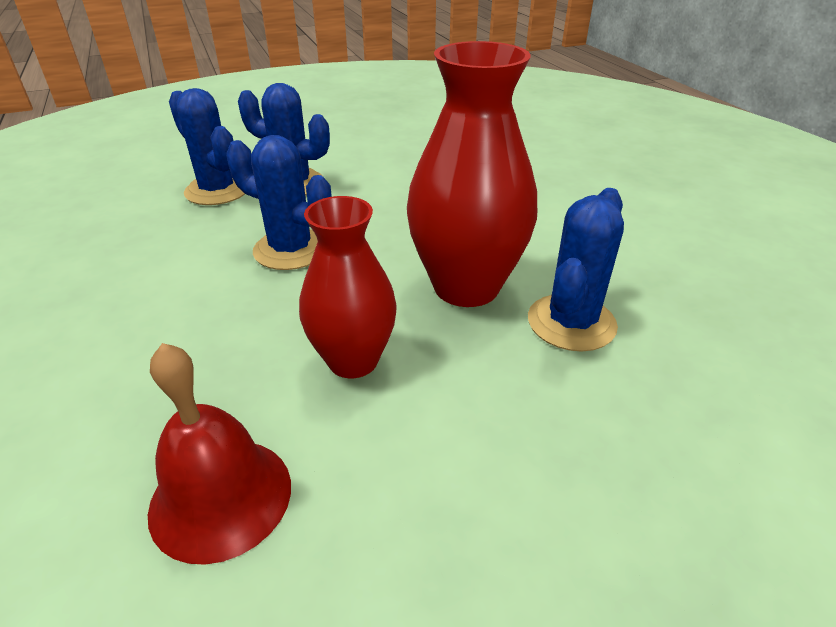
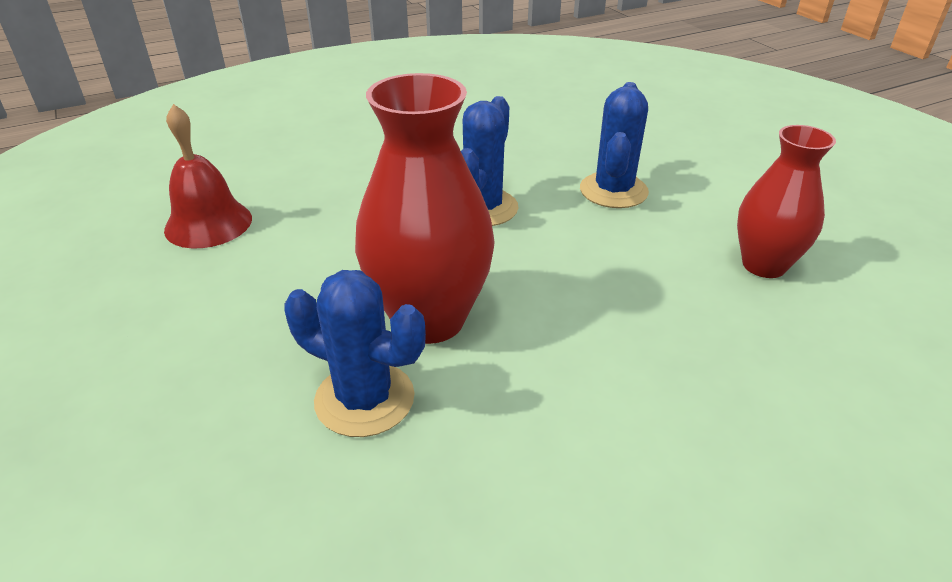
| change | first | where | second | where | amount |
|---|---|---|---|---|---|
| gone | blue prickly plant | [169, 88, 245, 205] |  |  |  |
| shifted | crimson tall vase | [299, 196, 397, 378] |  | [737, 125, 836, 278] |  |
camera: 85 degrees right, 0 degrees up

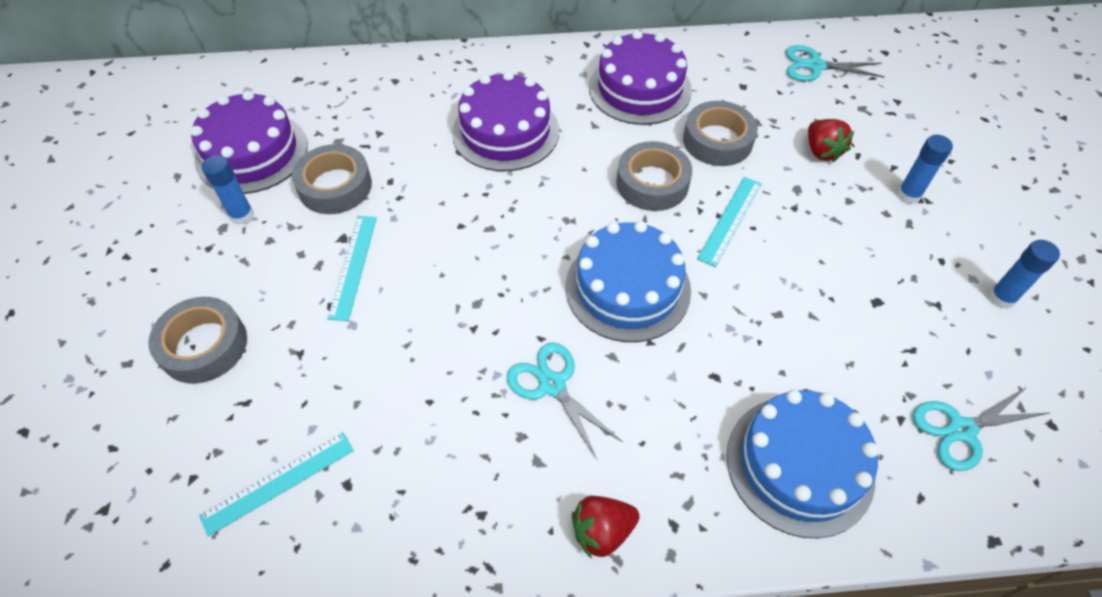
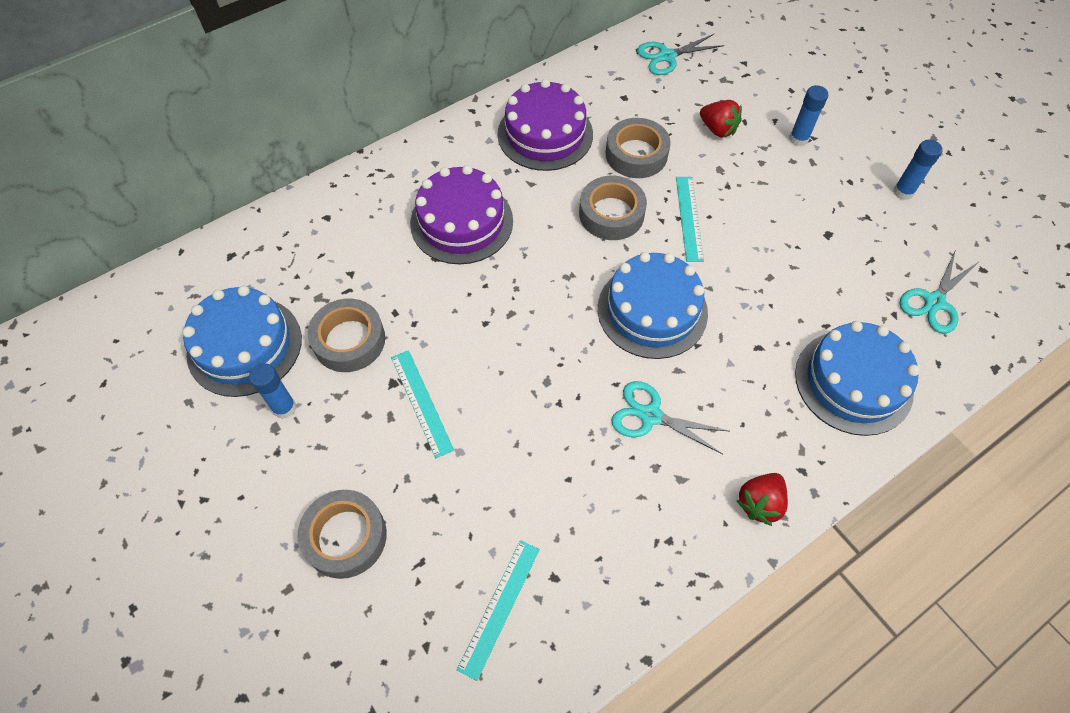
| change | first | where | second | where | amount |
|---|---|---|---|---|---|
| repainted | violet gateau | [190, 91, 308, 194] | blue gateau | [182, 286, 302, 397] |  |
camera: 30 degrees left, 5 degrees up

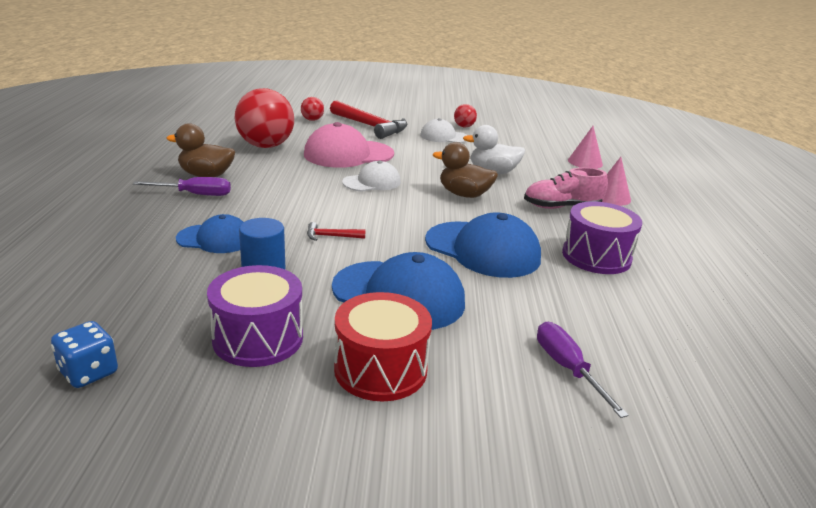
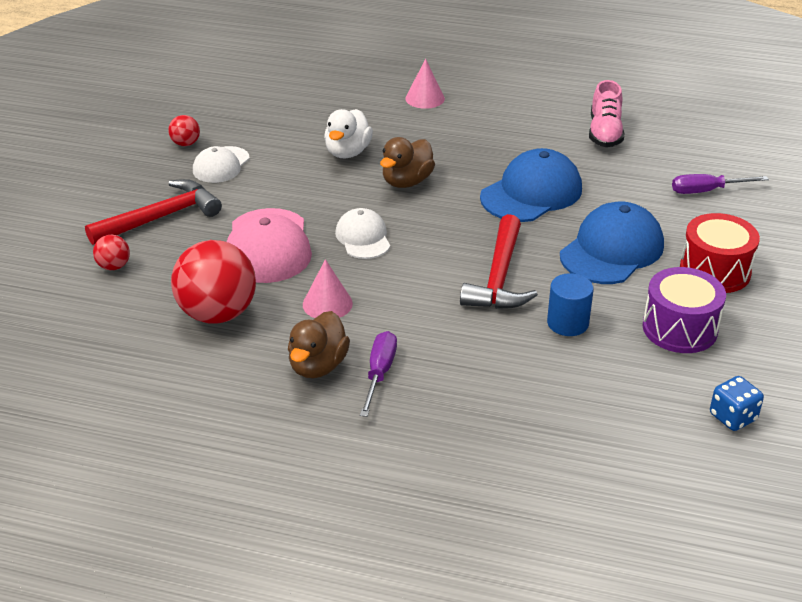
| change | first | where | second | where | amount |
|---|---|---|---|---|---|
| shifted | rose-pink cone shape | [568, 126, 603, 169] |  | [303, 259, 353, 318] |  |
| shifted | rose-pink shoe | [524, 167, 608, 209] |  | [589, 80, 624, 147] |  |
| gone | violet snare drum | [562, 201, 642, 274] |  |  |  |
| gone | blue cap | [176, 214, 243, 253] |  |  |  |
| scaled | crimson carpenter's hammer | [307, 222, 365, 241] |  | [460, 214, 538, 309] | x2.30 |
camera: 75 degrees left, 10 degrees up

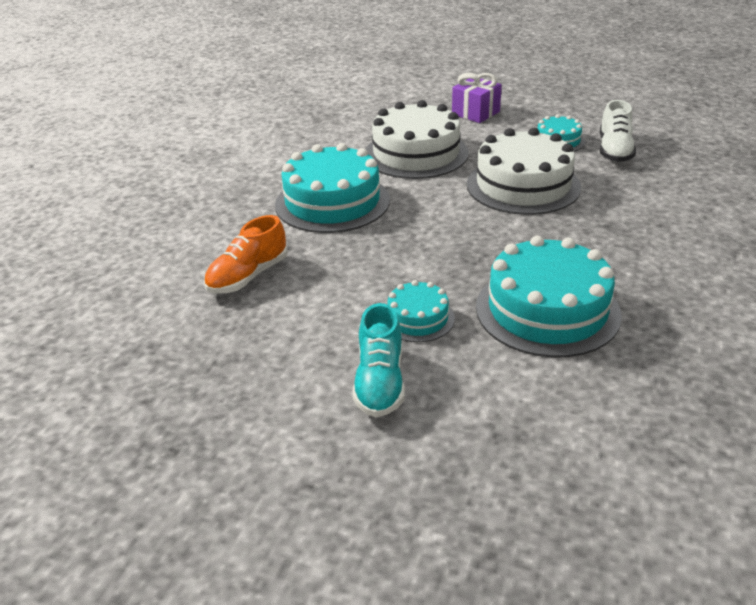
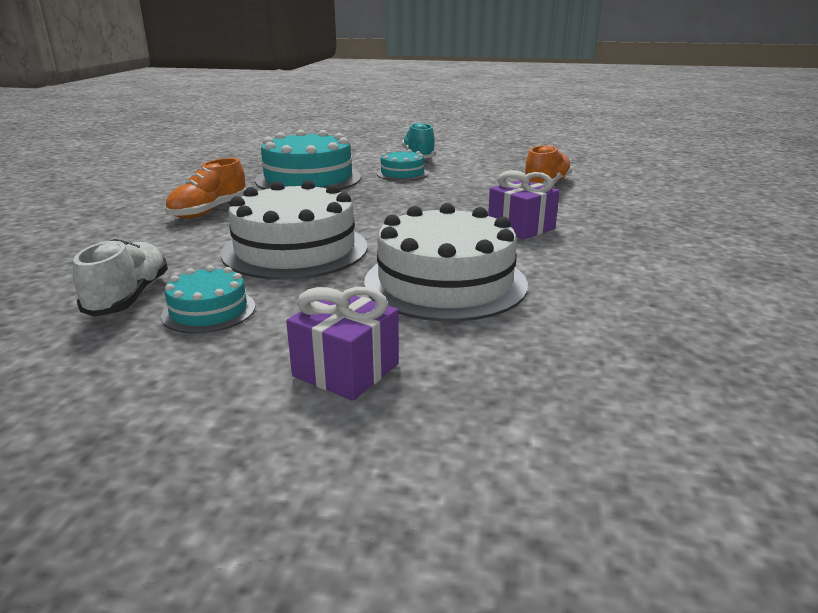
| change | first | where | second | where | amount |
|---|---|---|---|---|---|
| swapped | turquoise gateau | [275, 143, 390, 233] | violet gift | [488, 170, 560, 240] |  |
| new |  |  | orange-coloured shoe | [165, 158, 246, 219] |  |
camera: 170 degrees right, 10 degrees down

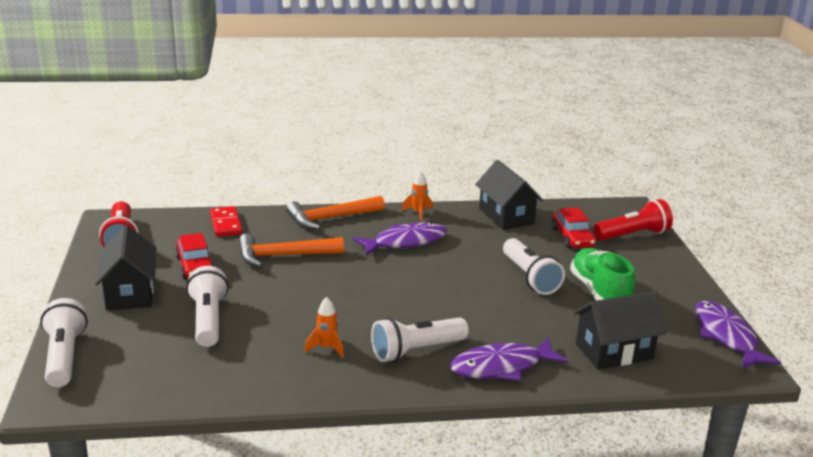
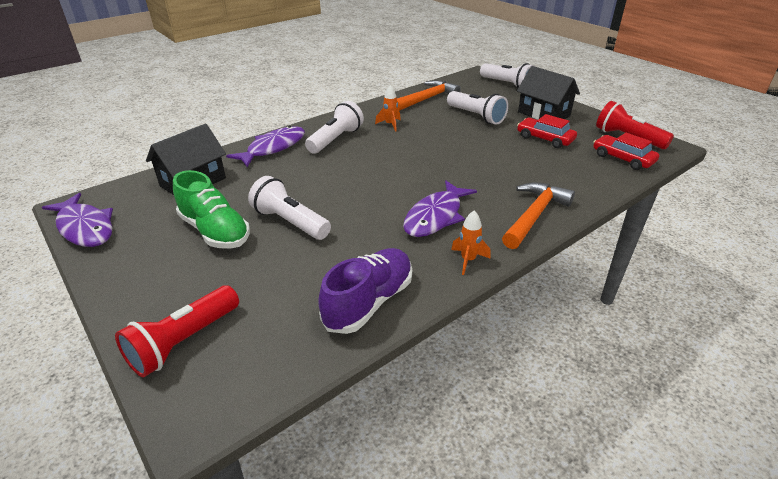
| change | first | where | second | where | amount |
|---|---|---|---|---|---|
| swapped | jet-black cottage | [475, 160, 543, 230] | violet shoe | [318, 248, 412, 334] |  |
| gone | crimson domino piece | [210, 206, 242, 237] |  |  |  |
| shifted | crimson toy car | [552, 207, 596, 248] |  | [593, 133, 659, 170] |  |
| shifted | orange-coloured carpenter's hammer | [239, 233, 344, 267] |  | [397, 80, 461, 111] |  |
camera: 150 degrees right, 10 degrees up

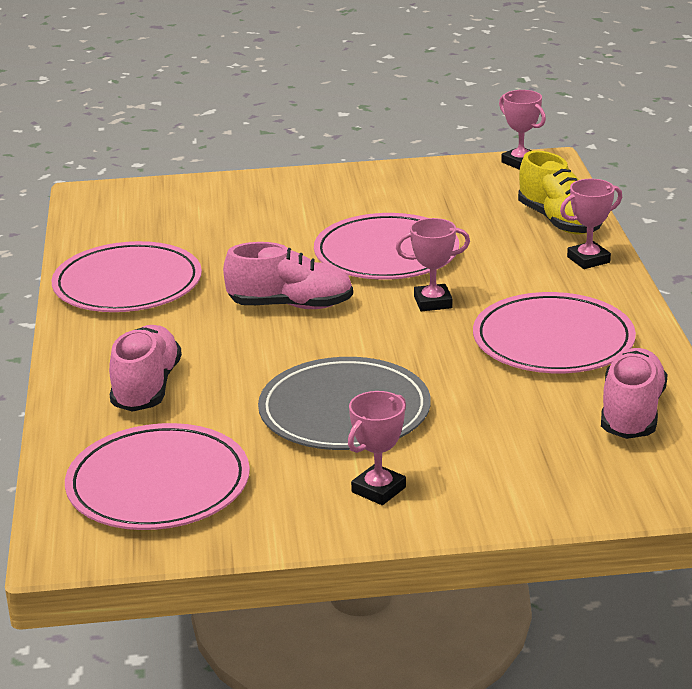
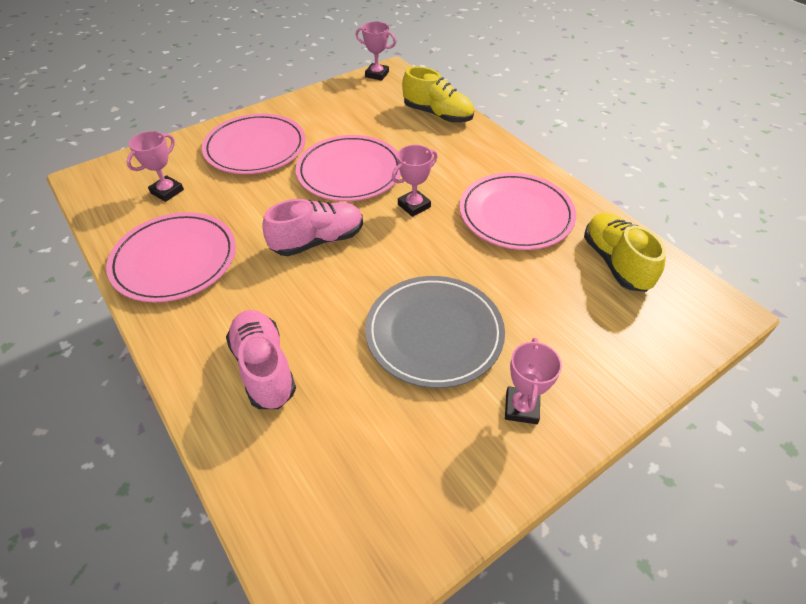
| change | first | where | second | where | amount |
|---|---|---|---|---|---|
| shifted | rose-pink prize cup | [560, 179, 622, 269] |  | [126, 131, 184, 202] |  |
| repainted | rose-pink shoe | [601, 348, 668, 439] | golden shoe | [584, 212, 666, 292] |  |
| shifted | rose-pink dinner plate | [65, 423, 250, 530] |  | [202, 114, 306, 174] |  |
camera: 30 degrees left, 20 degrees up

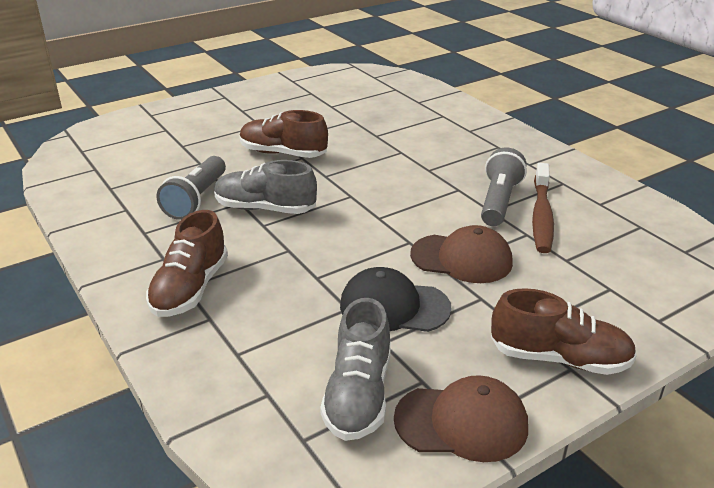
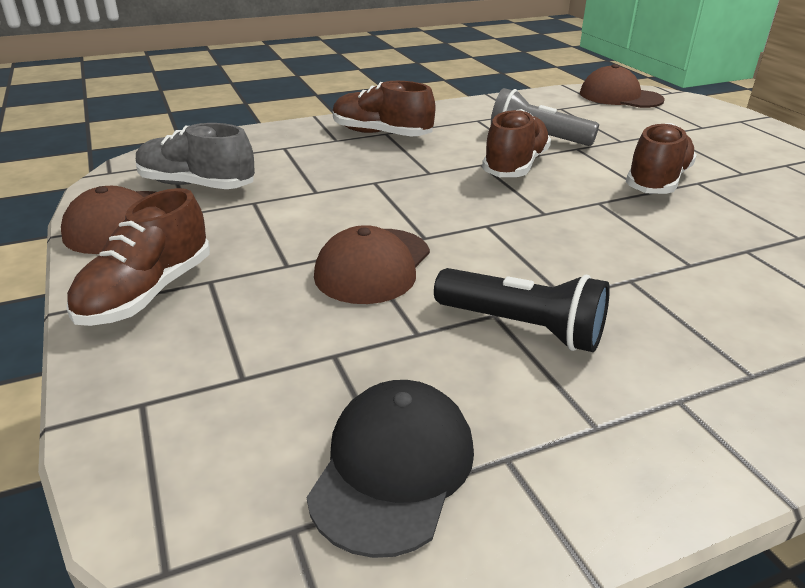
| change | first | where | second | where | amount |
|---|---|---|---|---|---|
| repainted | ash-grey pocket torch | [481, 148, 527, 226] | jet-black pocket torch | [434, 268, 610, 352] |  |
| repainted | ash-grey shoe | [214, 160, 317, 214] | russet shoe | [482, 109, 551, 177] |  |
| gone | russet tooth brush | [532, 163, 554, 253] |  |  |  |
| shifted | jet-black cap | [340, 267, 452, 332] |  | [307, 380, 474, 558] |  |
| new |  |  | russet cap | [580, 64, 665, 108] |  |
camera: 100 degrees right, 0 degrees up

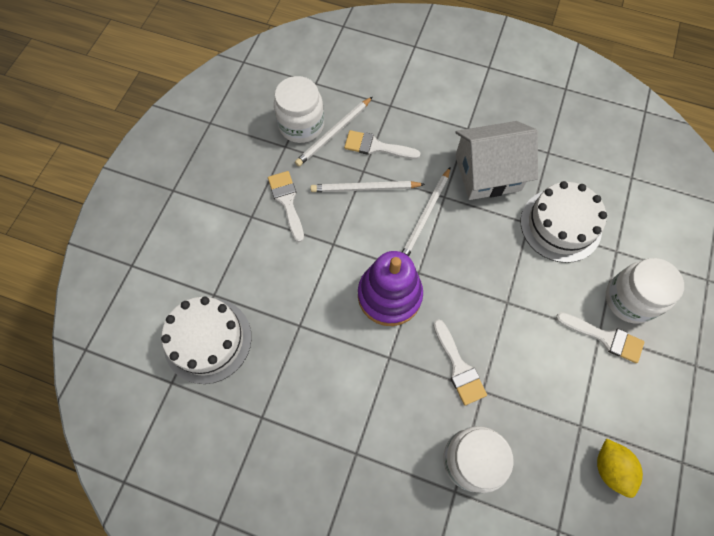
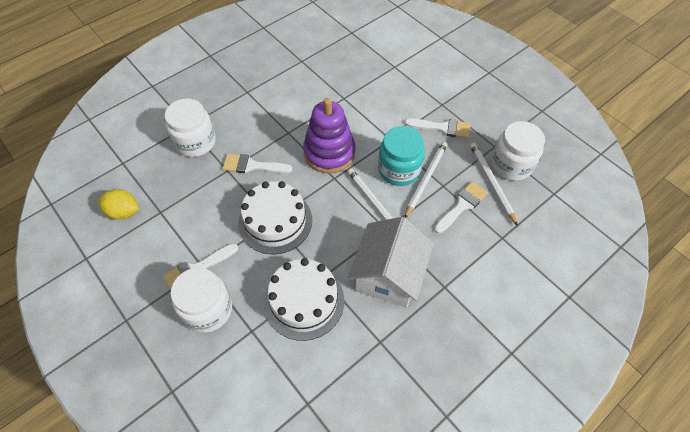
| change | first | where | second | where | amount |
|---|---|---|---|---|---|
| shifted | snow-white gateau | [161, 297, 252, 384] |  | [238, 181, 312, 254] |  |
| new |  |  | turquoise jam jar | [378, 126, 425, 186] |  |
camera: 120 degrees right, 10 degrees down

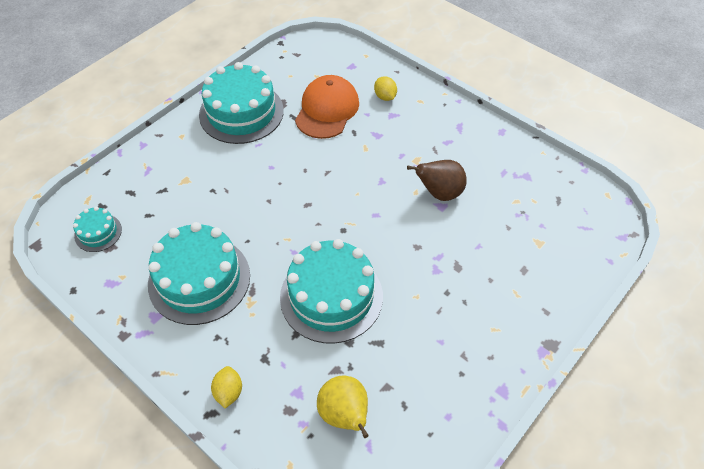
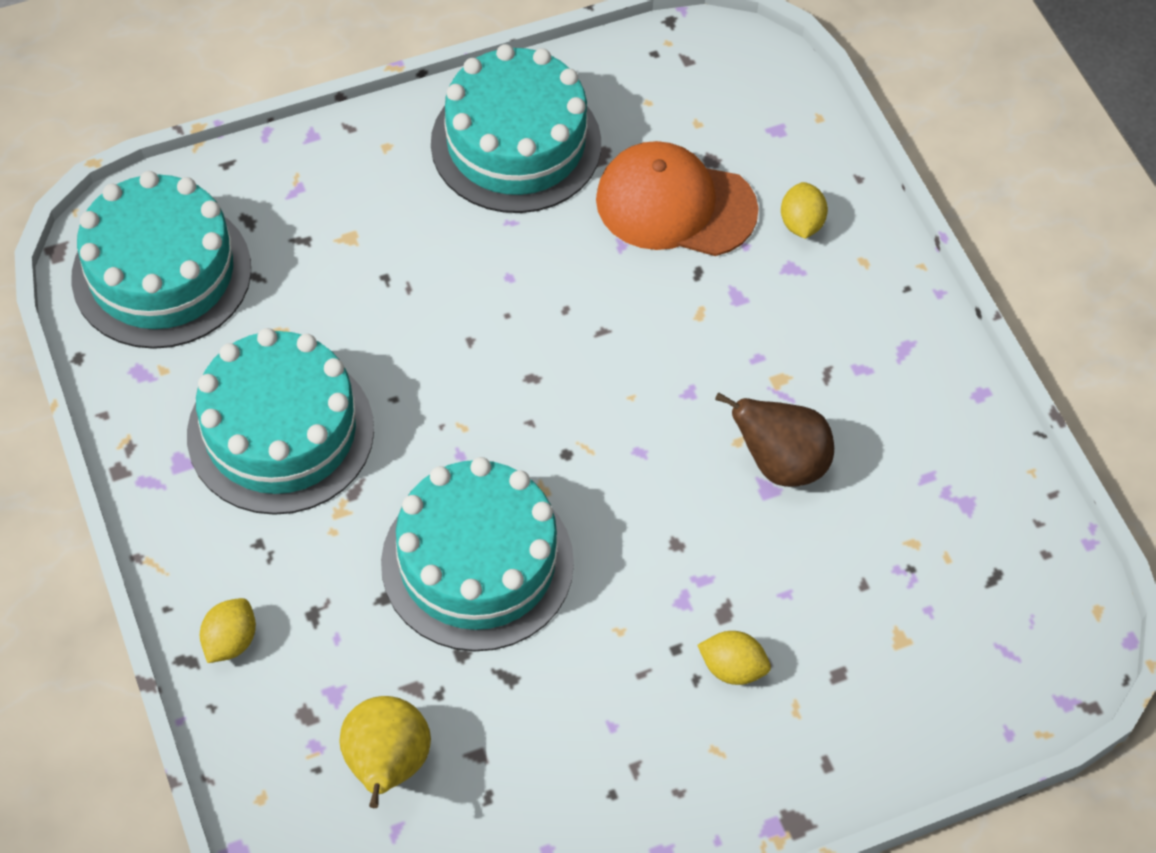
| change | first | where | second | where | amount |
|---|---|---|---|---|---|
| rotated | orange-coloured cap | [295, 75, 359, 139] |  | [596, 141, 759, 256] | 120 degrees counterclockwise |
| scaled | turquoise gateau | [73, 206, 122, 252] |  | [71, 171, 251, 349] | x2.09 |
| new |  |  | golden citrus fruit | [697, 631, 771, 685] |  |
camera: 25 degrees right, 5 degrees up

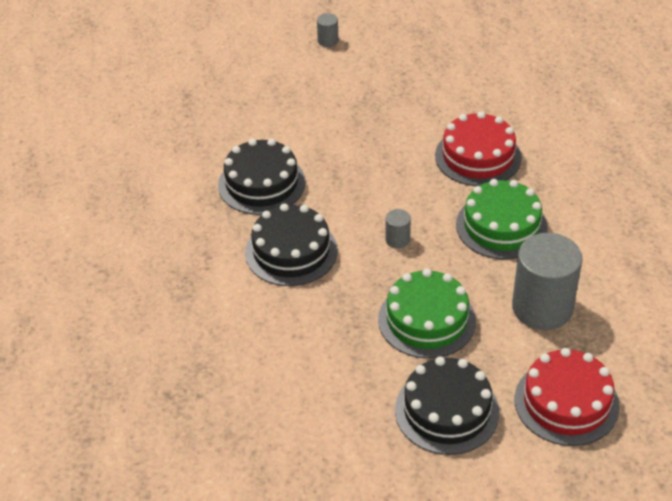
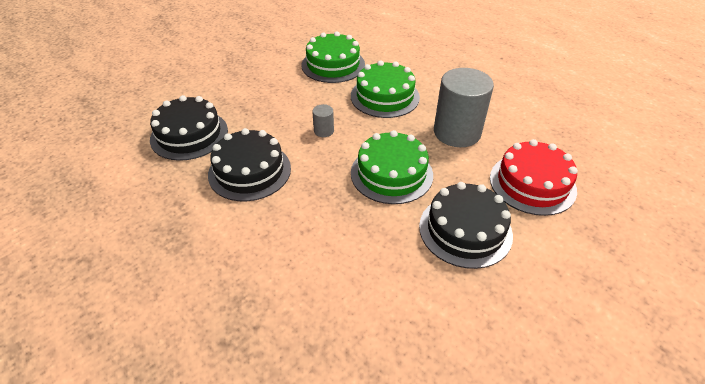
| change | first | where | second | where | amount |
|---|---|---|---|---|---|
| gone | ash-grey solid cylinder | [317, 13, 338, 47] |  |  |  |
| repainted | crimson gateau | [435, 111, 522, 186] | leaf-green gateau | [301, 32, 365, 83] |  |
camera: 35 degrees left, 0 degrees up

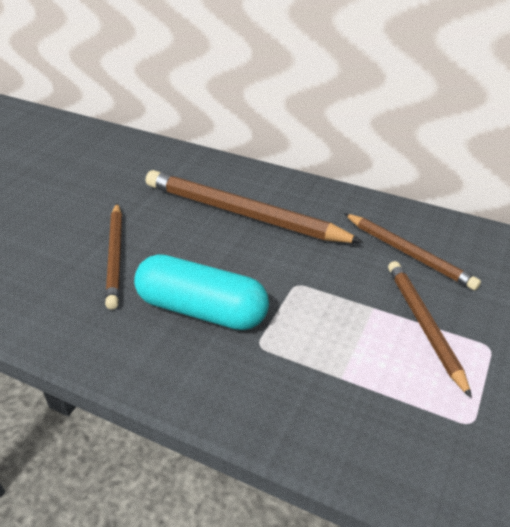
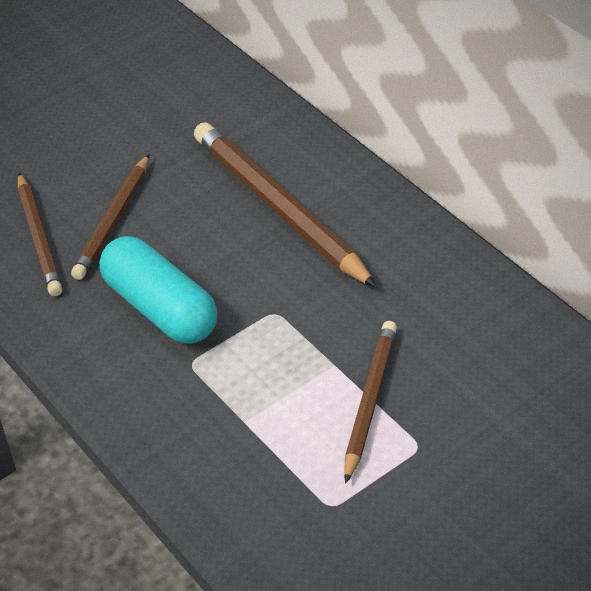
| change | first | where | second | where | amount |
|---|---|---|---|---|---|
| shifted | russet lead pencil | [344, 213, 481, 290] |  | [18, 173, 62, 296] |  |
camera: 30 degrees right, 5 degrees up

